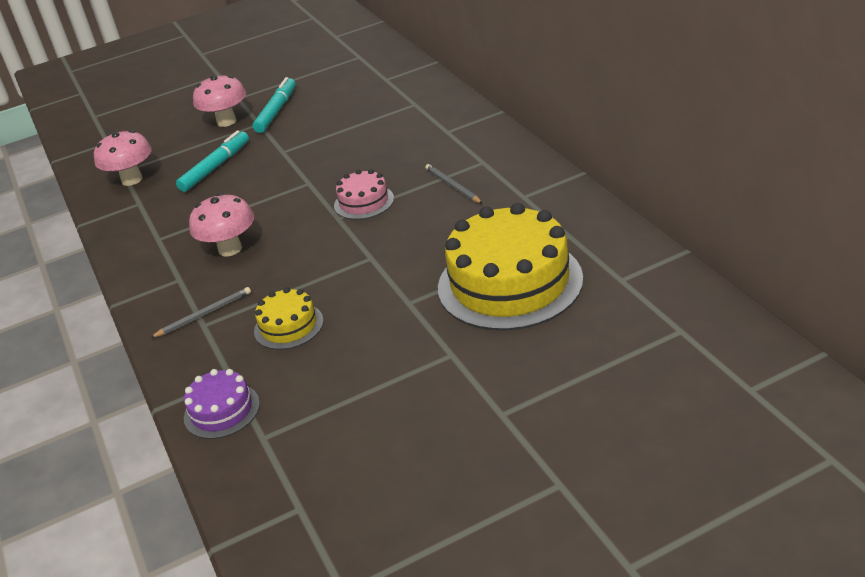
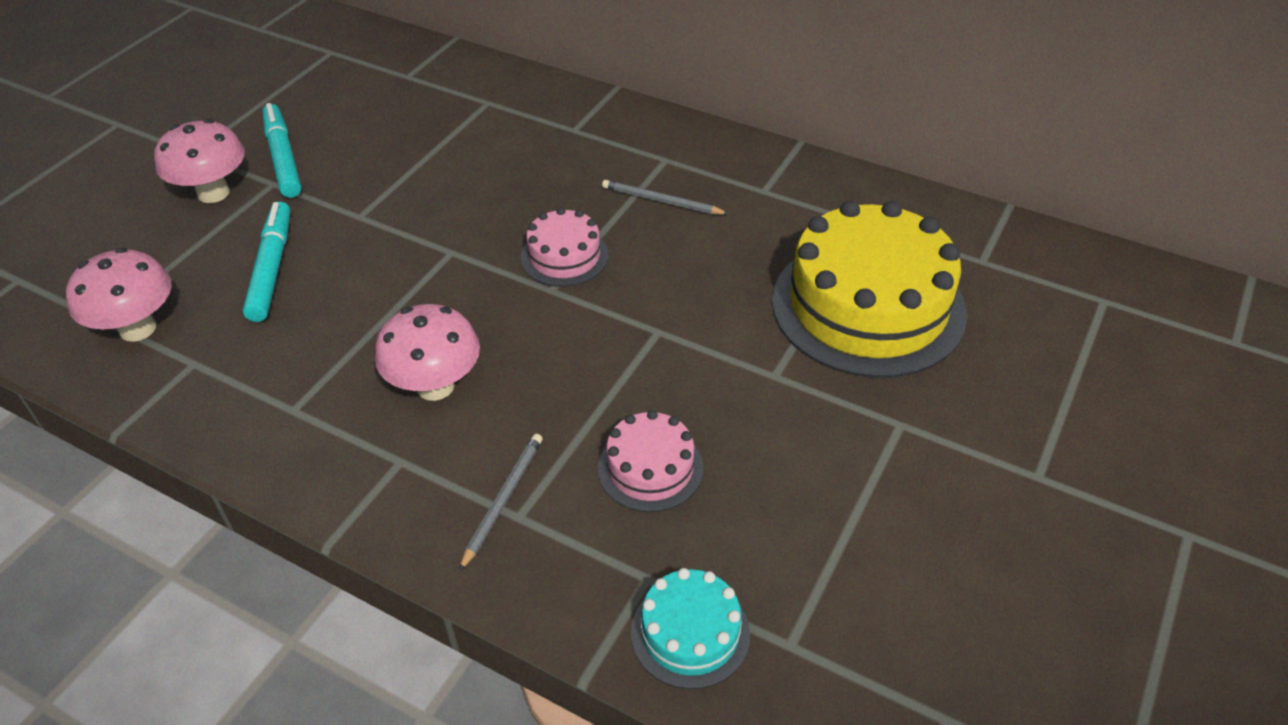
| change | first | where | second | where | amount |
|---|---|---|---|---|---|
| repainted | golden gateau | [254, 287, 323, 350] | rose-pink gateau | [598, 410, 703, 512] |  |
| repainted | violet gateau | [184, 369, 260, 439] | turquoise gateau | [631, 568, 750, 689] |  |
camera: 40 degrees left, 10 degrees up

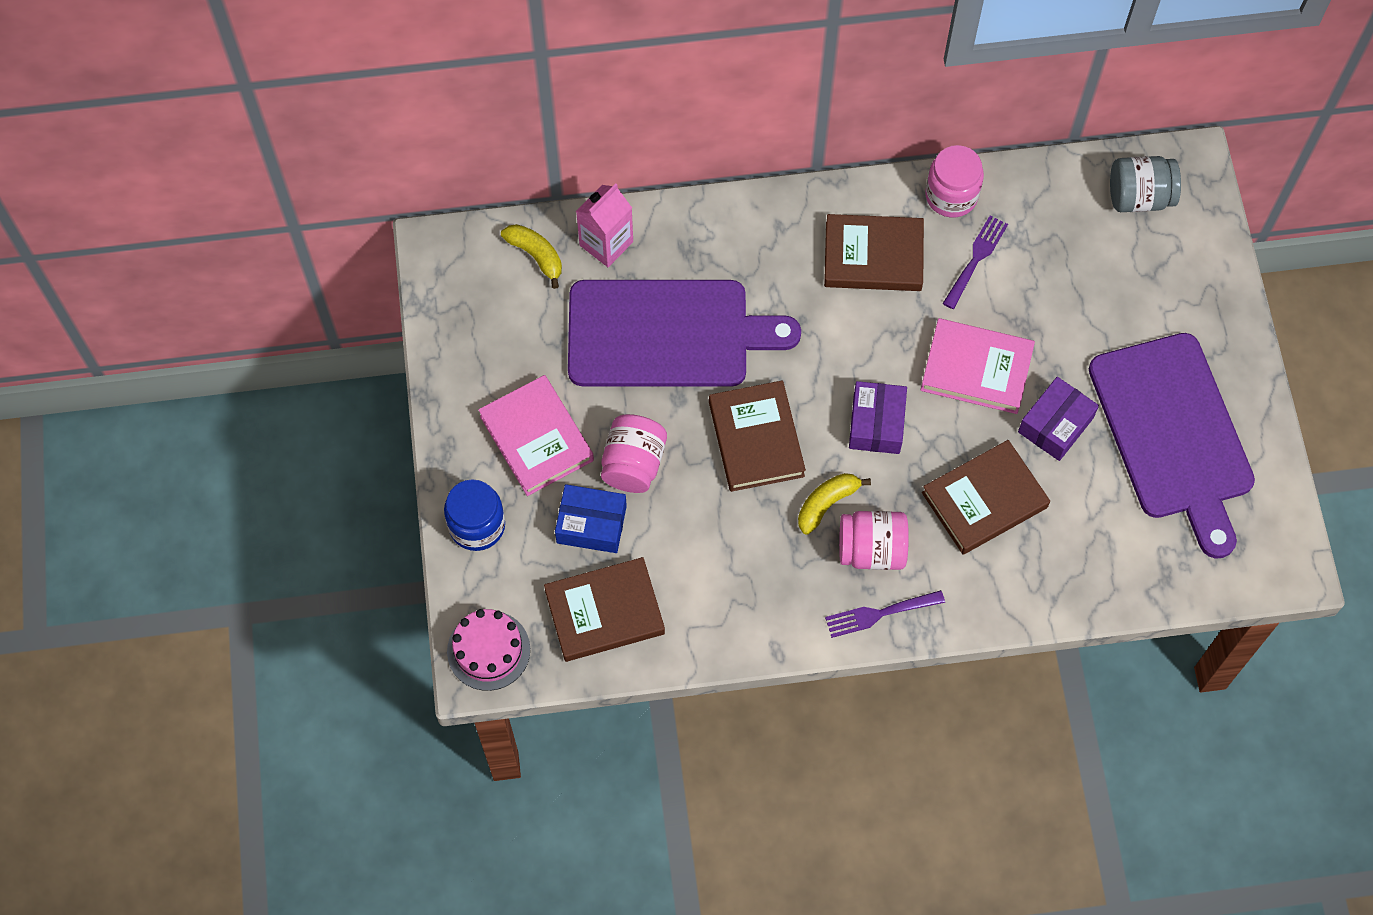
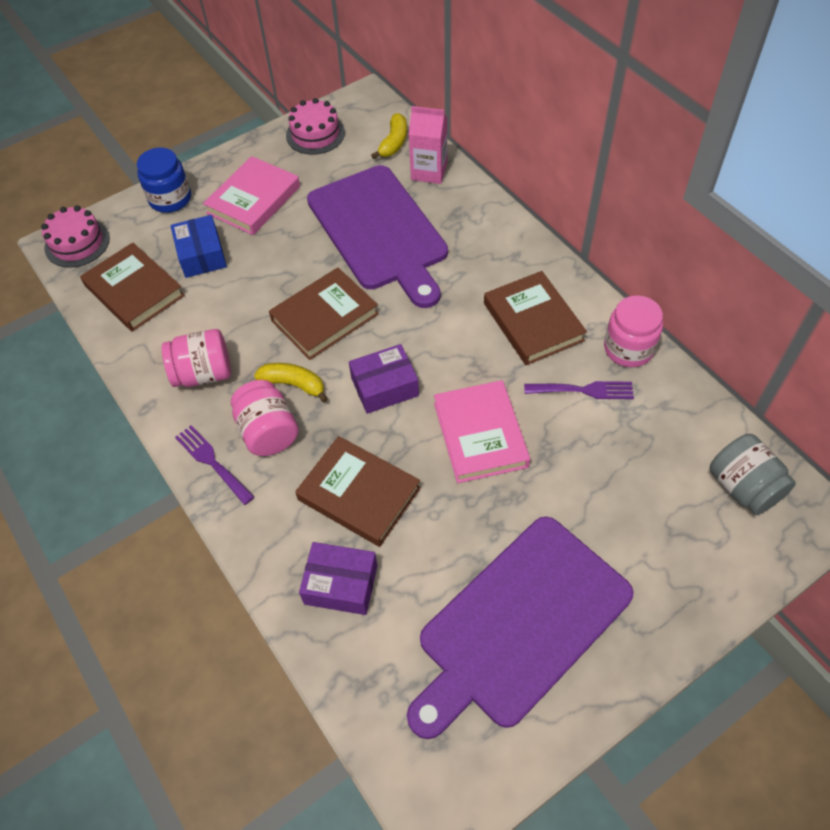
| change | first | where | second | where | amount |
|---|---|---|---|---|---|
| shifted | violet box | [1018, 377, 1099, 461] |  | [299, 542, 377, 615] |  |
| shifted | rose-pink jam jar | [601, 414, 667, 493] |  | [162, 329, 231, 387] |  |
| new |  |  | rose-pink gateau | [286, 98, 345, 155] |  |
camera: 65 degrees right, 10 degrees down

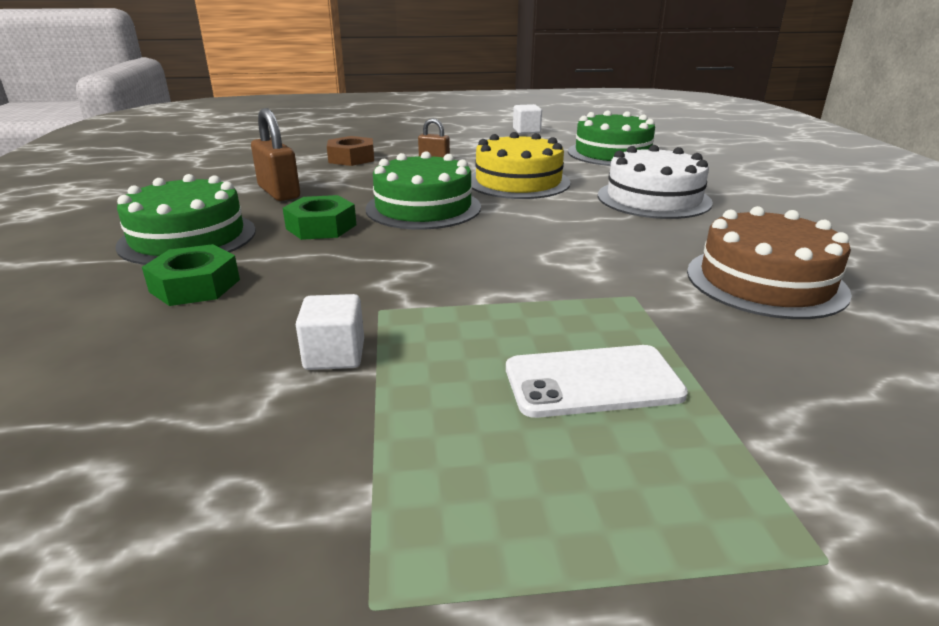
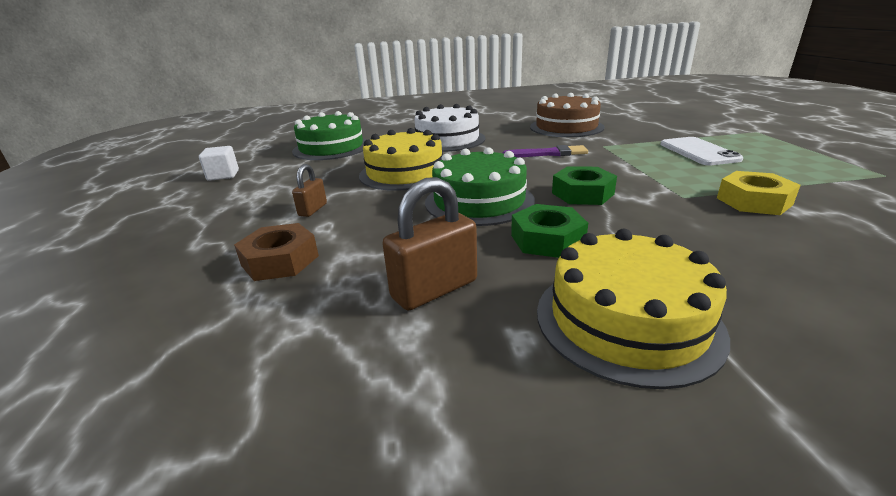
| change | first | where | second | where | amount |
|---|---|---|---|---|---|
| repainted | leaf-green gateau | [116, 174, 256, 265] | golden gateau | [537, 229, 730, 389] |  |
| shifted | leaf-green nut | [142, 244, 240, 306] |  | [552, 166, 617, 205] |  |
| swapped | snow-white solid cube | [296, 294, 364, 370] | golden nut | [717, 171, 801, 215] |  |
| new |  |  | violet brush | [502, 145, 588, 157] |  |
camera: 90 degrees left, 0 degrees up

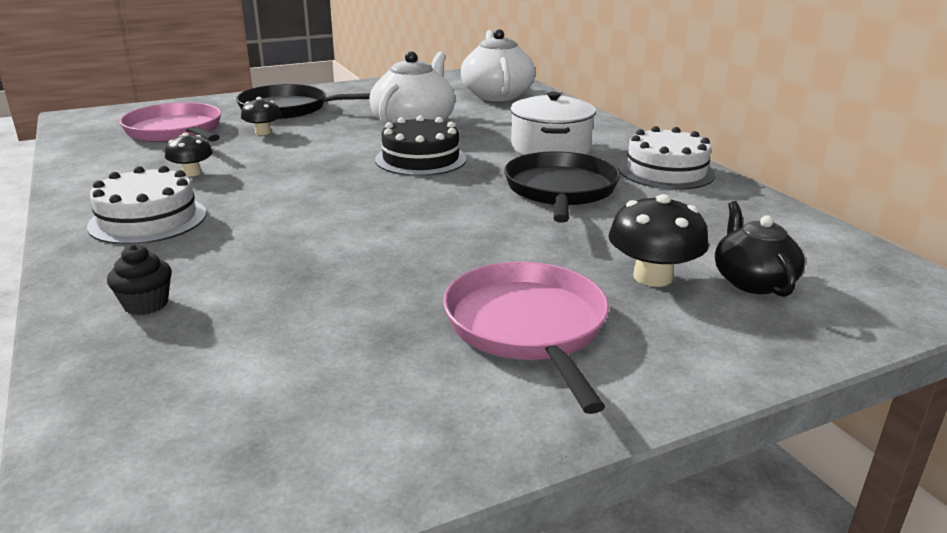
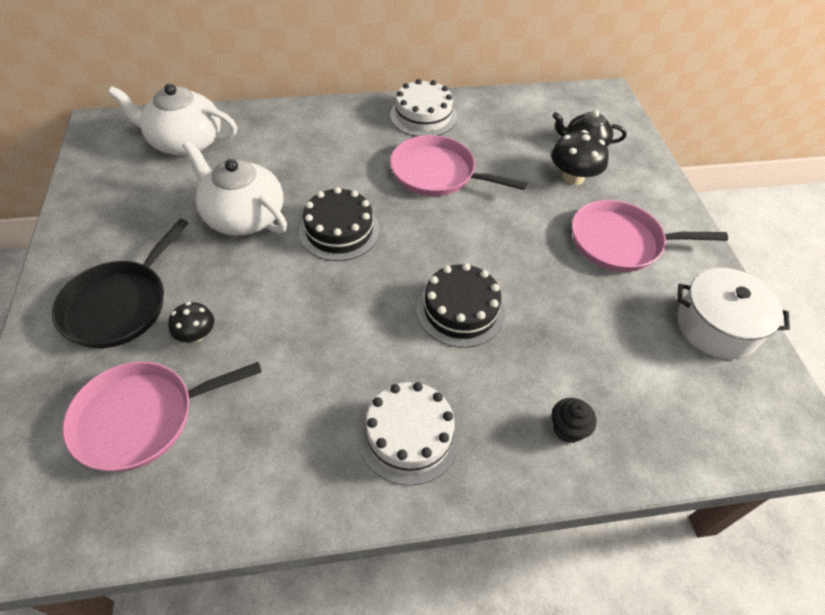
| change | first | where | second | where | amount |
|---|---|---|---|---|---|
| shifted | snow-white pot | [510, 92, 596, 155] |  | [677, 268, 790, 359] |  |
| gone | jet-black mushroom | [165, 133, 213, 177] |  |  |  |
| repainted | jet-black frying pan | [504, 151, 620, 223] | rose-pink frying pan | [390, 135, 527, 196] |  |
| new |  |  | jet-black gateau | [417, 263, 505, 348] |  |
camera: 75 degrees left, 25 degrees up

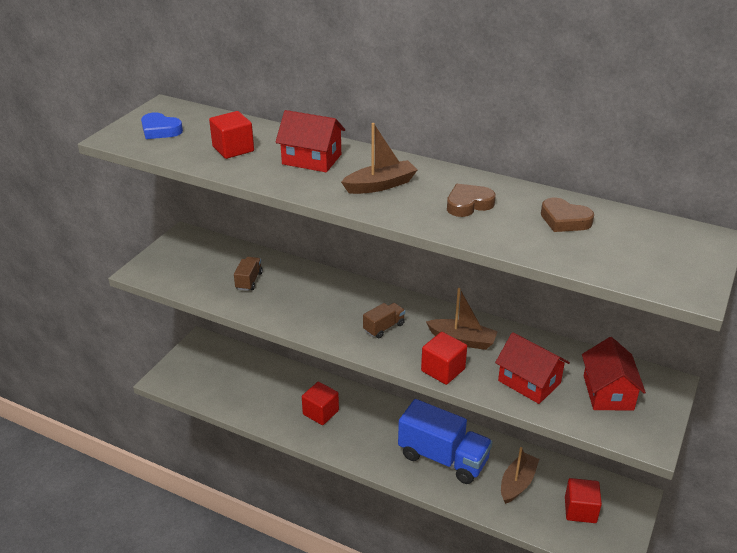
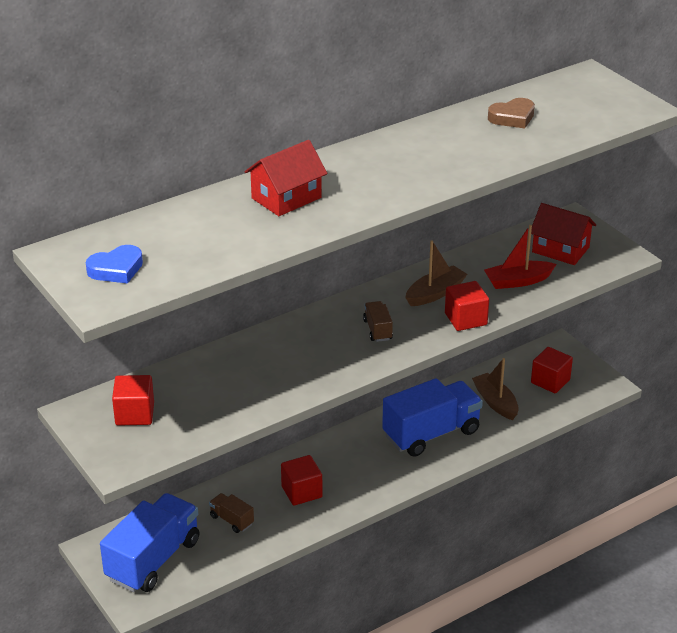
| change | first | where | second | where | amount |
|---|---|---|---|---|---|
| shifted | crimson solid cube | [209, 111, 254, 159] |  | [112, 375, 154, 426] |  |
| gone | russet boat | [341, 123, 417, 194] |  |  |  |
| gone | russet heart shape | [447, 184, 496, 217] |  |  |  |
| shifted | russet lorry | [234, 257, 263, 291] |  | [209, 493, 254, 533] |  |
| swapped | crimson cottage | [495, 332, 570, 404] | crimson boat | [484, 225, 557, 289] |  |
| new |  |  | blue lorry | [100, 493, 200, 592] |  |
camera: 60 degrees left, 0 degrees up

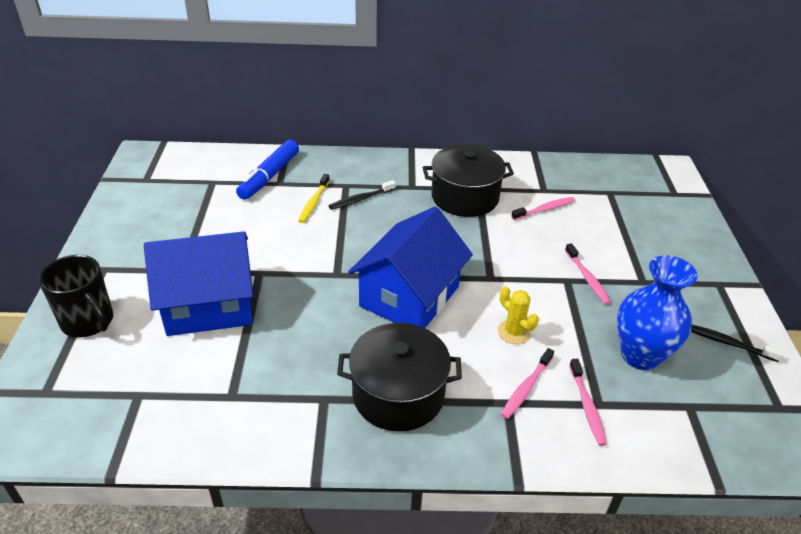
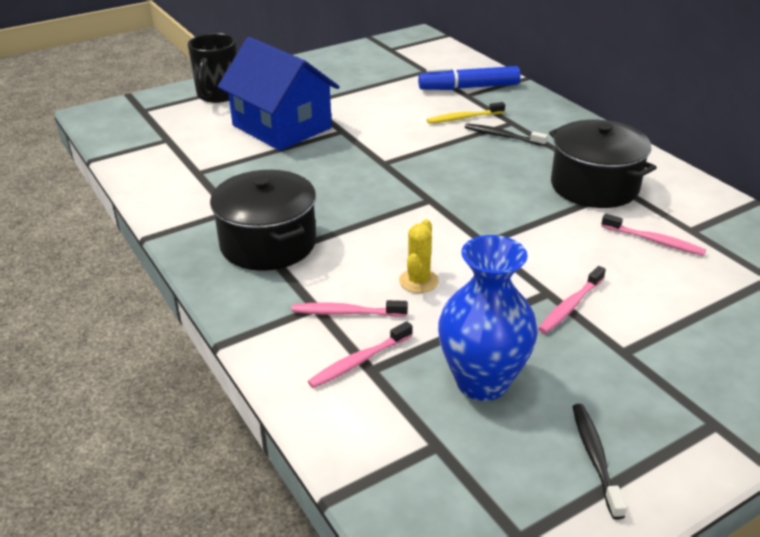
| change | first | where | second | where | amount |
|---|---|---|---|---|---|
| gone | blue cottage | [348, 207, 473, 328] |  |  |  |
camera: 60 degrees right, 5 degrees down

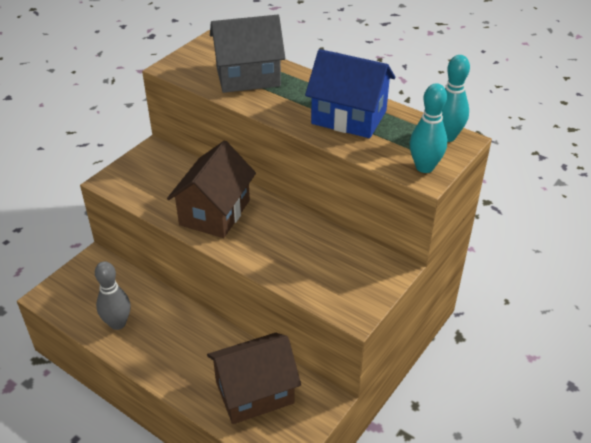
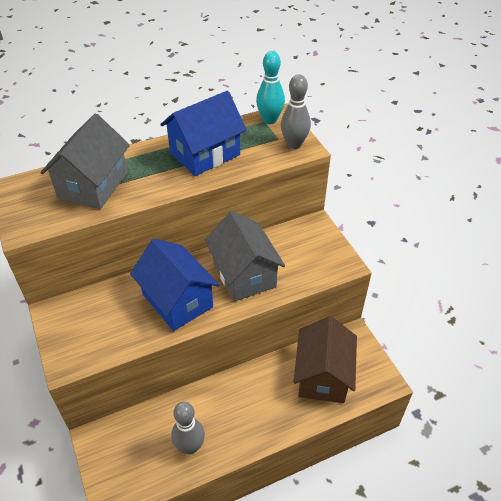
| change | first | where | second | where | amount |
|---|---|---|---|---|---|
| repainted | turquoise tenpin | [410, 83, 447, 173] | ash-grey tenpin | [281, 74, 311, 149] |  |
| repainted | russet cottage | [167, 141, 256, 238] | blue cottage | [130, 238, 219, 331] |  |
| new |  |  | ash-grey cottage | [205, 211, 285, 302] |  |
camera: 60 degrees left, 5 degrees up

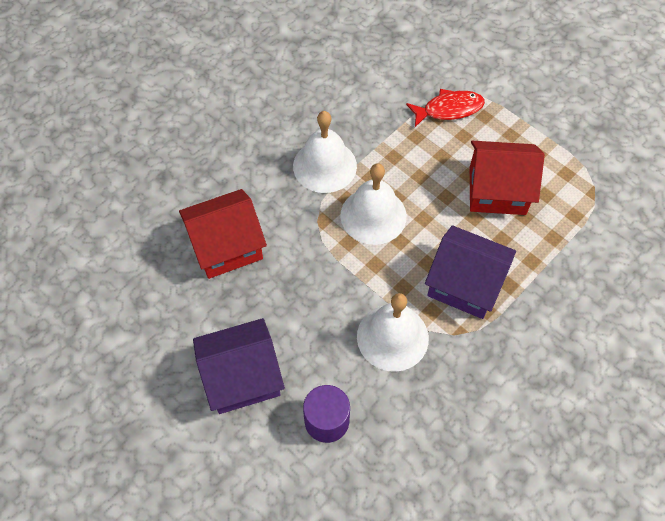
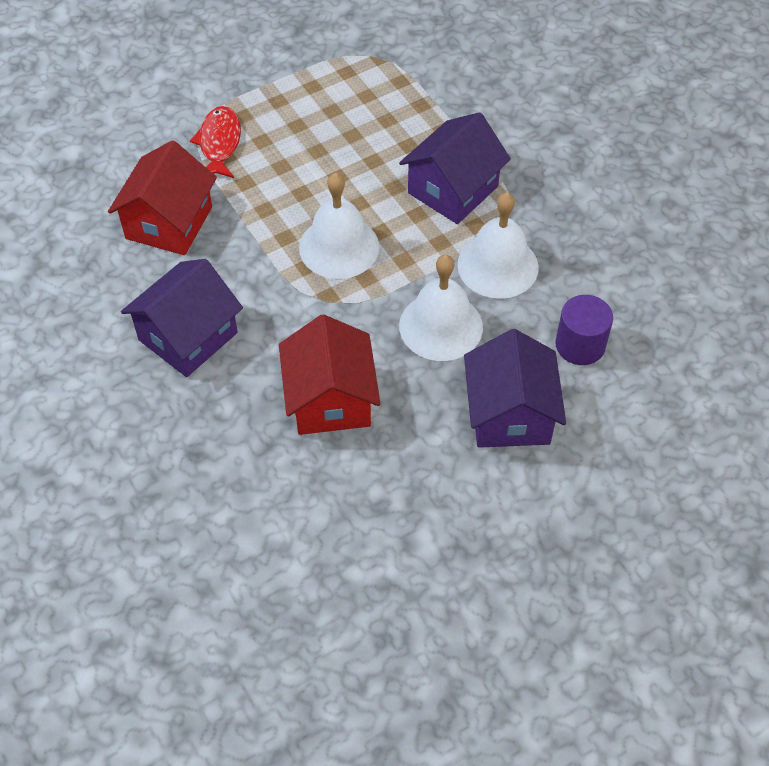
| change | first | where | second | where | amount |
|---|---|---|---|---|---|
| shifted | snow-white bell | [293, 111, 357, 193] |  | [399, 255, 483, 361] |  |
| shifted | crimson cottage | [470, 141, 545, 215] |  | [108, 140, 217, 255] |  |
| new |  |  | violet cottage | [121, 259, 243, 377] |  |
camera: 75 degrees left, 5 degrees down

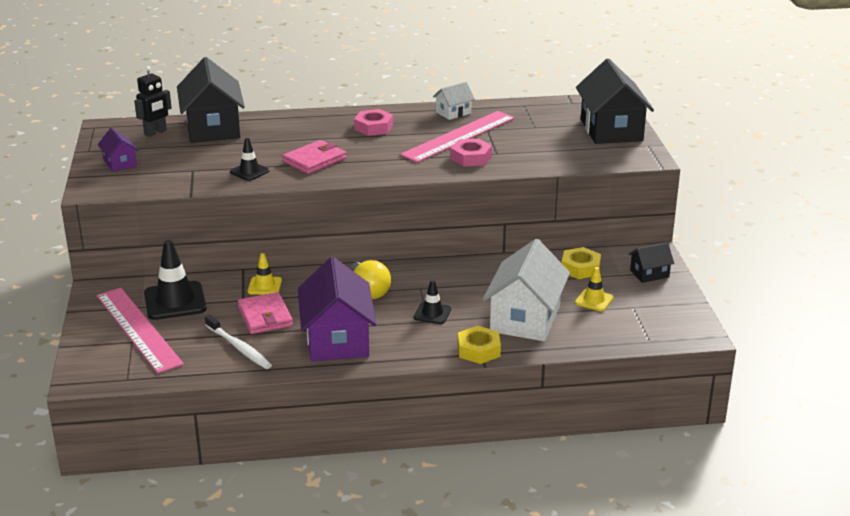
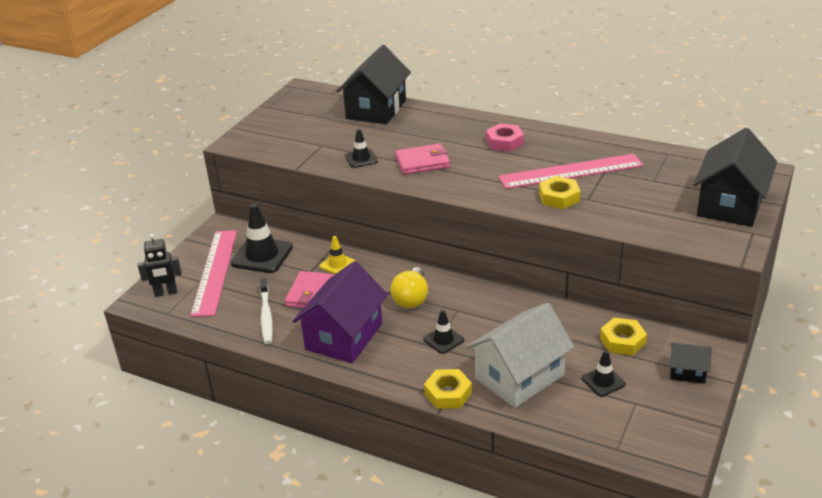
| change | first | where | second | where | amount |
|---|---|---|---|---|---|
| shifted | jet-black toy robot | [134, 66, 172, 137] |  | [138, 234, 182, 297] |  |
| gone | snow-white cottage | [433, 82, 475, 120] |  |  |  |
| gone | violet cottage | [97, 128, 139, 172] |  |  |  |
| repainted | rose-pink nut | [450, 138, 492, 167] | golden nut | [539, 176, 580, 209] |  |
| repainted | golden safety cone | [575, 267, 614, 311] | jet-black safety cone | [582, 350, 626, 397] |  |
camera: 35 degrees right, 5 degrees up

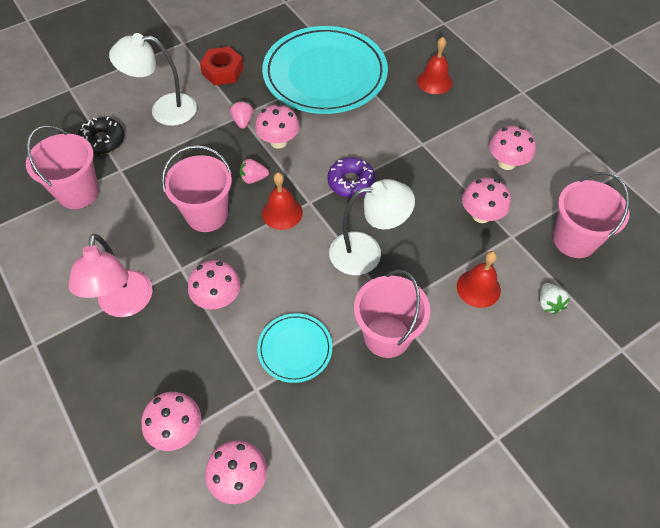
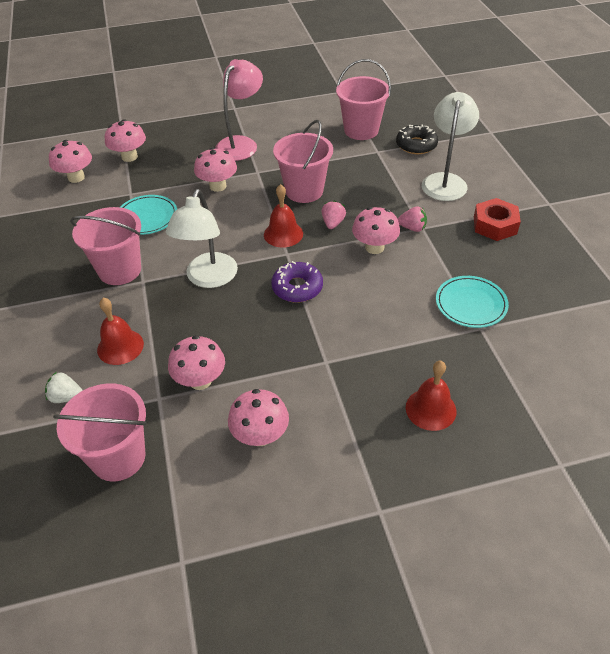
| change | first | where | second | where | amount |
|---|---|---|---|---|---|
| scaled | turquoise dinner plate | [262, 26, 388, 114] |  | [436, 276, 509, 328] | x0.45 |
| rotated | rose-pink lamp | [68, 233, 153, 317] |  | [215, 59, 263, 161] | 105 degrees clockwise |
camera: 110 degrees right, 10 degrees down

